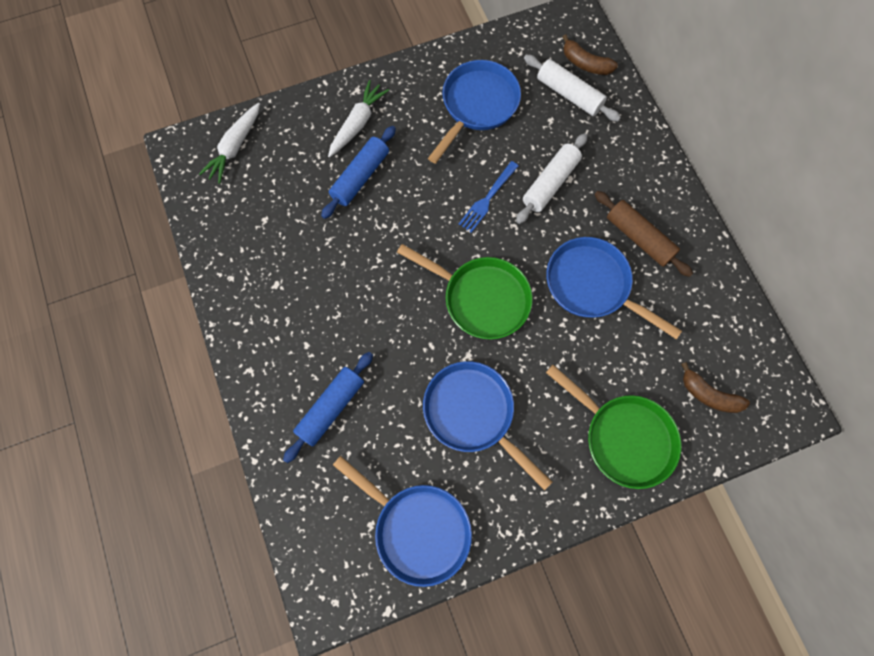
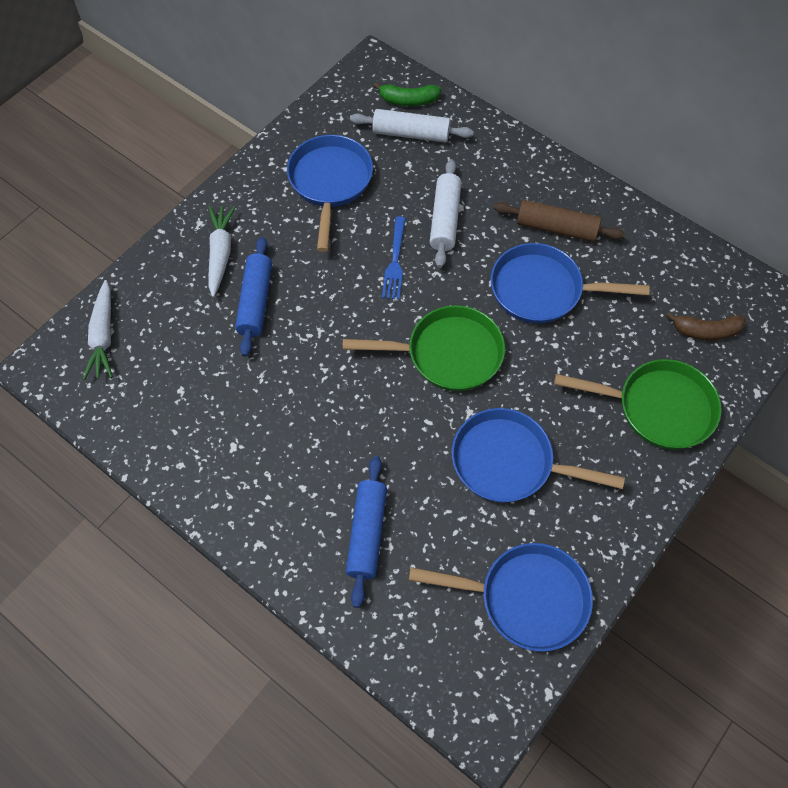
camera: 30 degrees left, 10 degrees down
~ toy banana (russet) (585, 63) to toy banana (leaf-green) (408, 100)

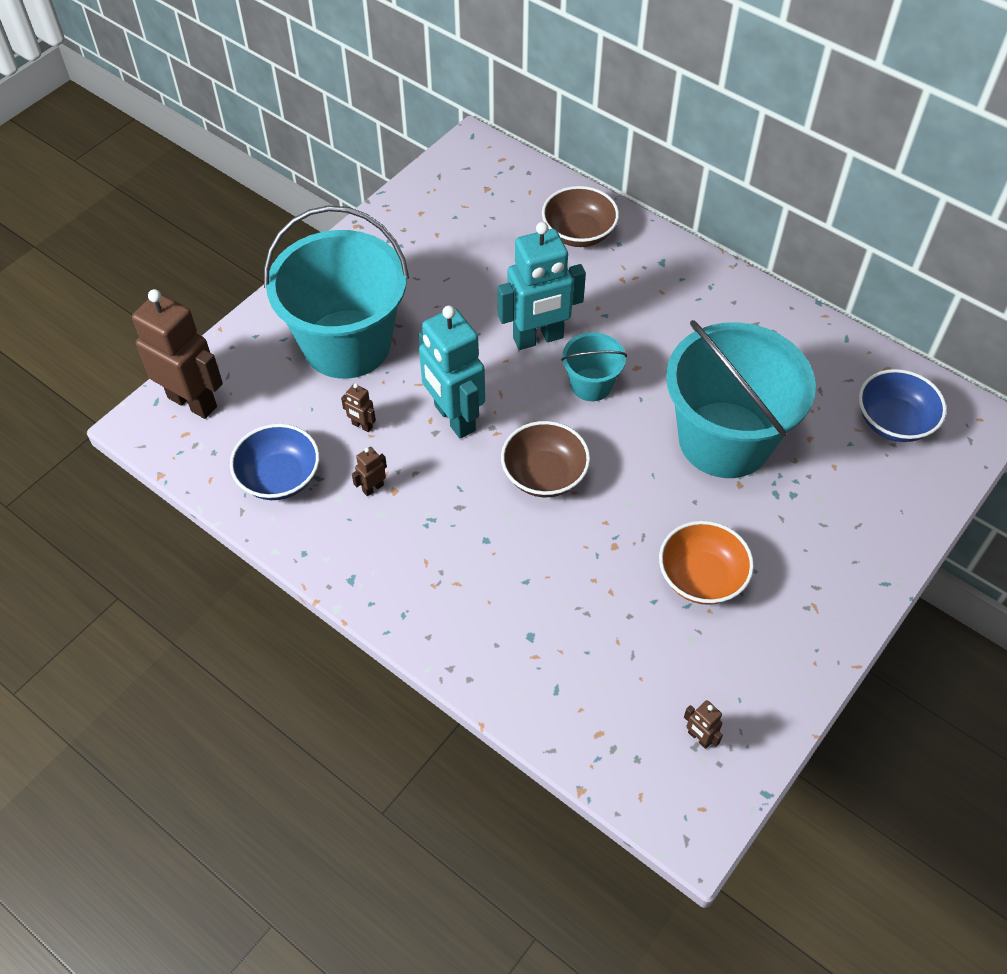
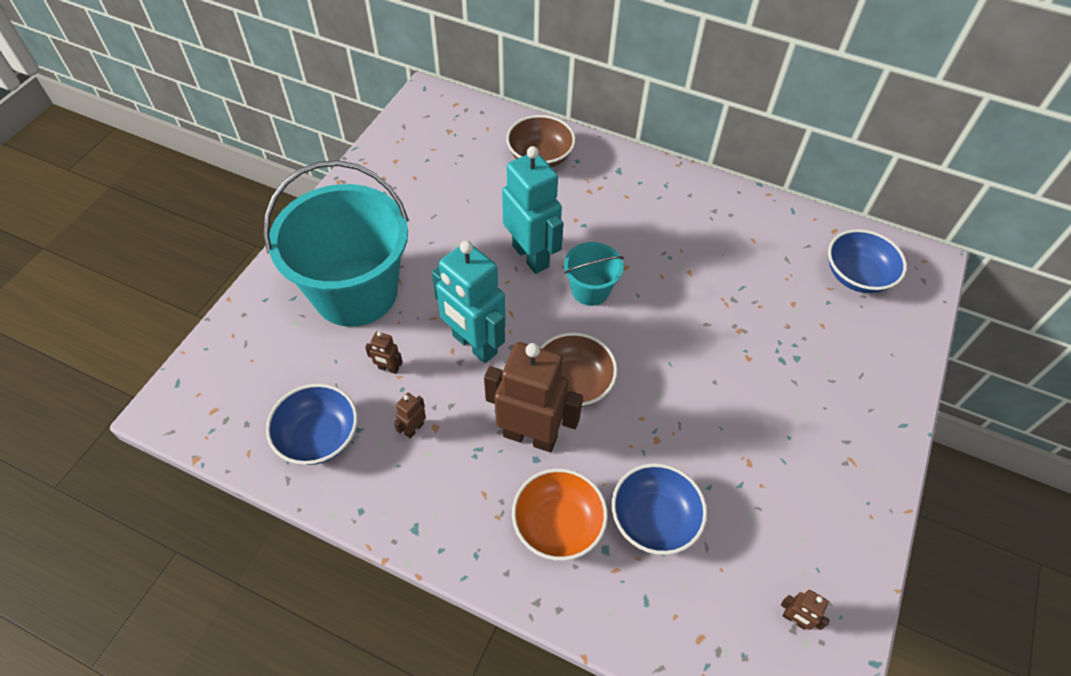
camera: 15 degrees left, 0 degrees up
~ toy robot (turquoise) (538, 338) = (531, 256) 90 degrees counterclockwise
~ toy robot (russet) (193, 402) to (530, 436)
- pail (turquoise) (724, 439)
~ serving bowl (bright orange) (701, 577) to (558, 524)
+ serving bowl (cobalt) (654, 519)

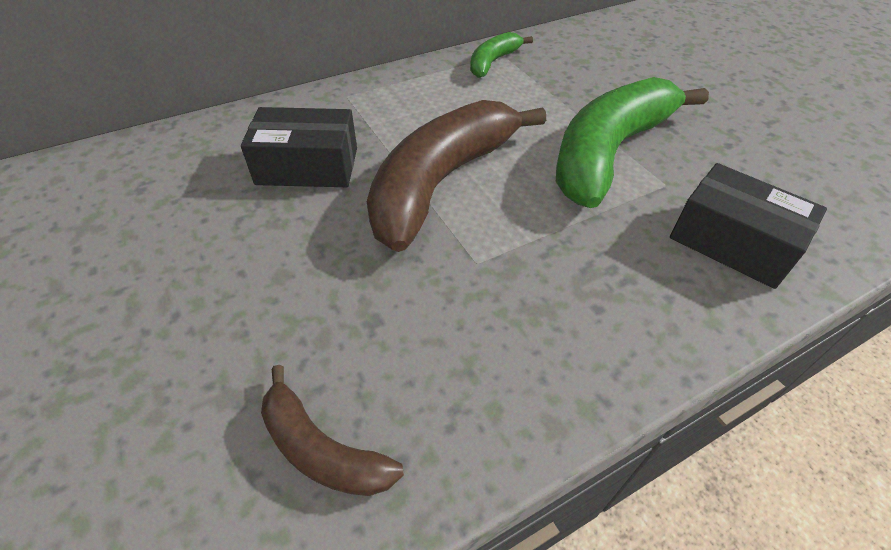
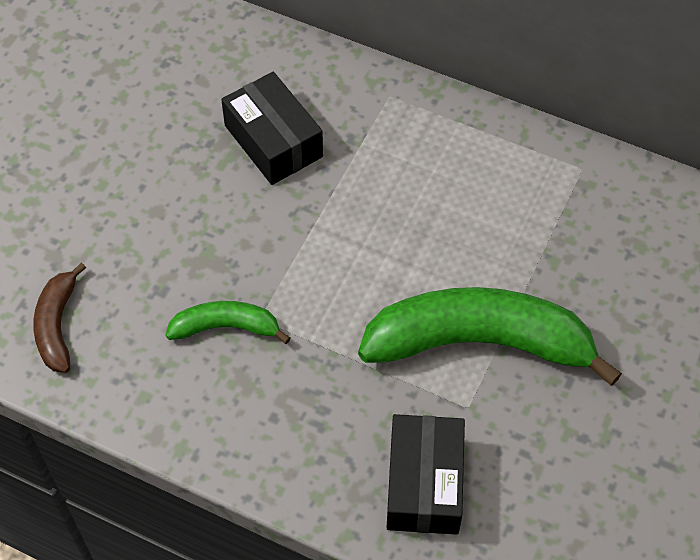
camera: 55 degrees right, 10 degrees up
~ toy banana (leaf-green) (493, 62) to (226, 327)
- toy banana (russet) (442, 182)

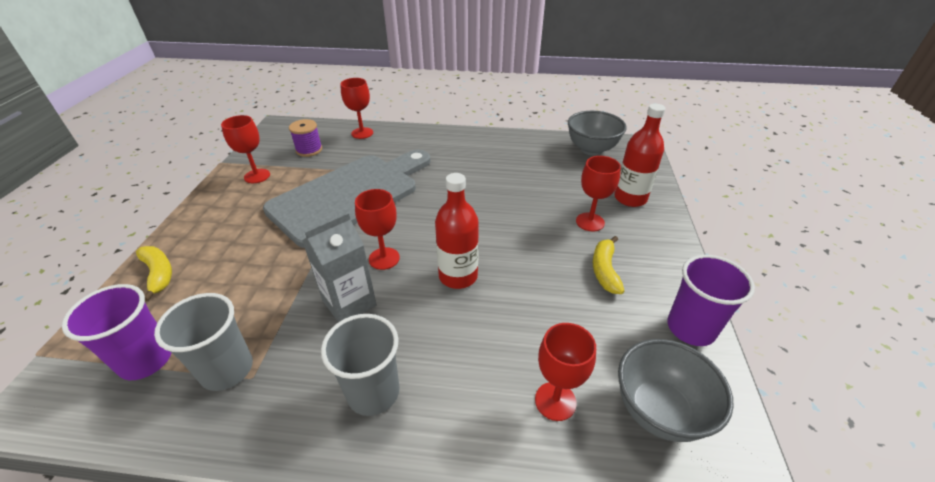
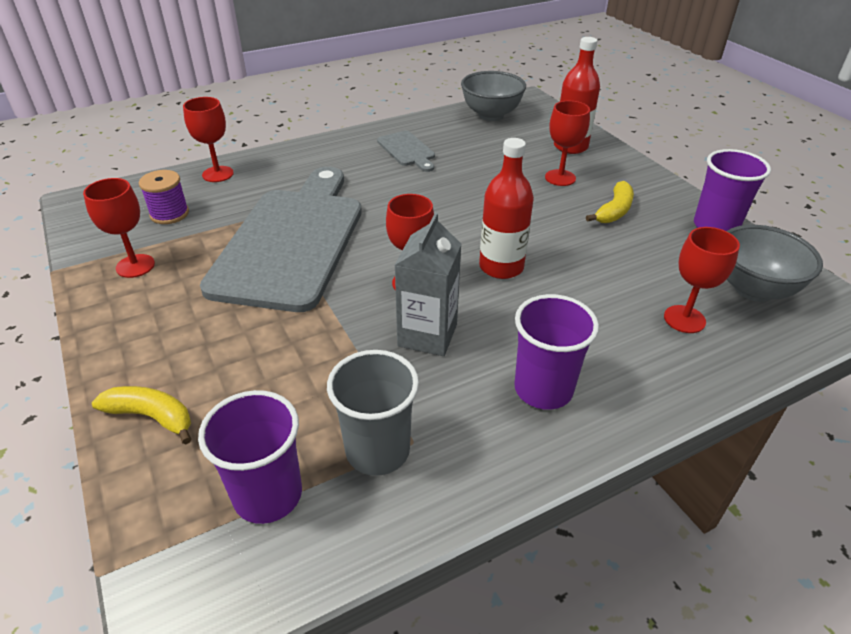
camera: 35 degrees left, 0 degrees up
~ toy banana (bright yellow) (605, 270) = (614, 211) 120 degrees counterclockwise
~ beaker (ash-grey) (373, 392) to beaker (purple) (543, 389)
+ chopping board (ash-grey) (407, 150)

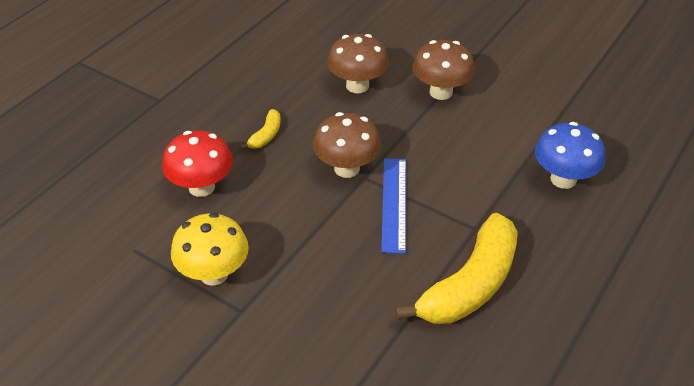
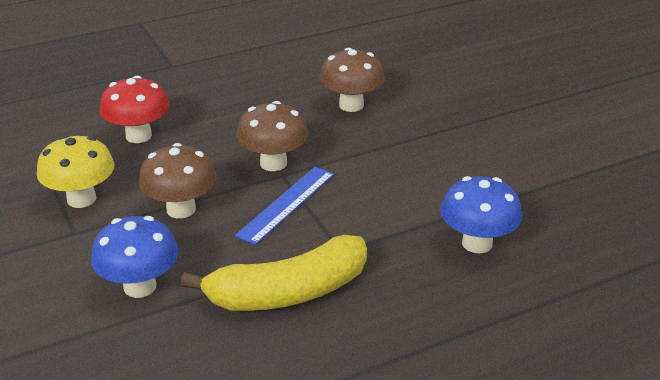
camera: 30 degrees right, 10 degrees down
~ toadstool (russet) (441, 92) to (181, 209)
- toy banana (bright yellow) (266, 135)
+ toadstool (cobalt) (140, 286)

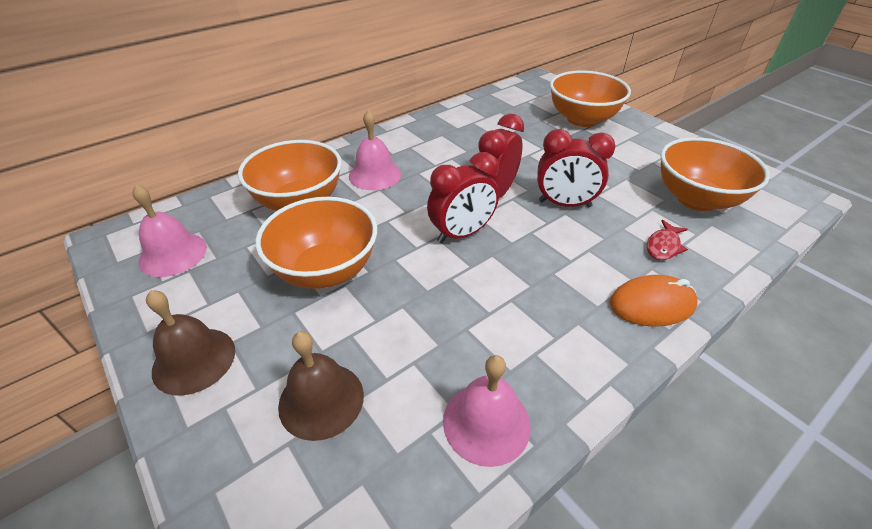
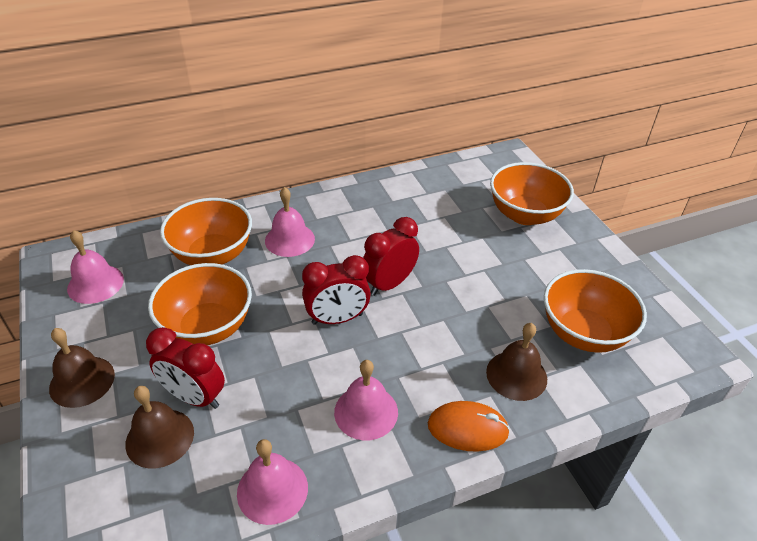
camera: 15 degrees right, 0 degrees up
~ clock (crimson) (564, 204) to (194, 397)
~ fish (crimson) (663, 246) to school bell (russet) (516, 375)
+ school bell (pink) (366, 412)

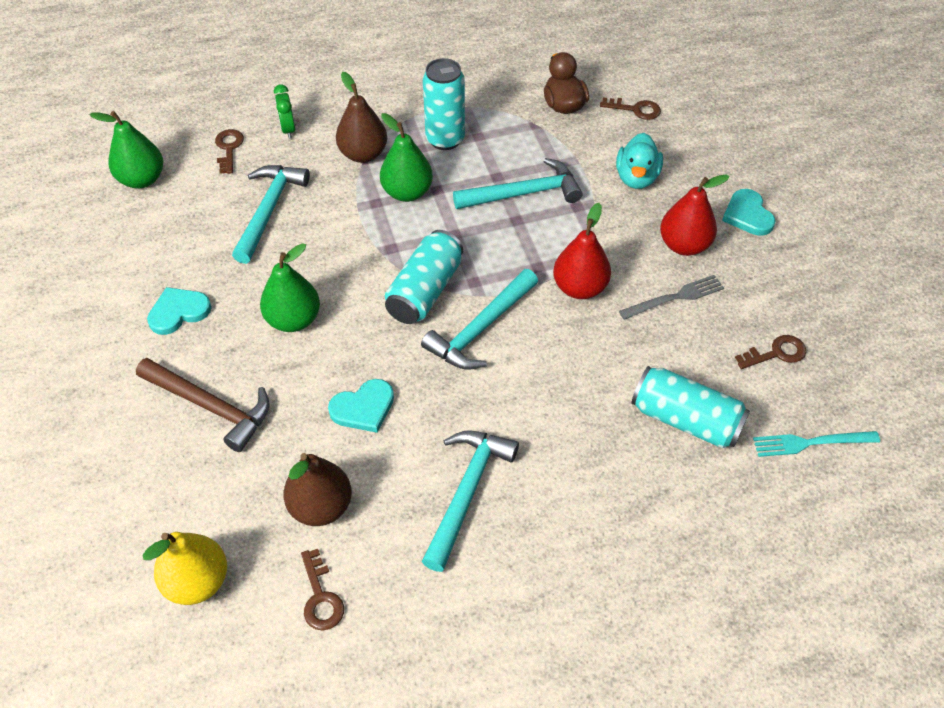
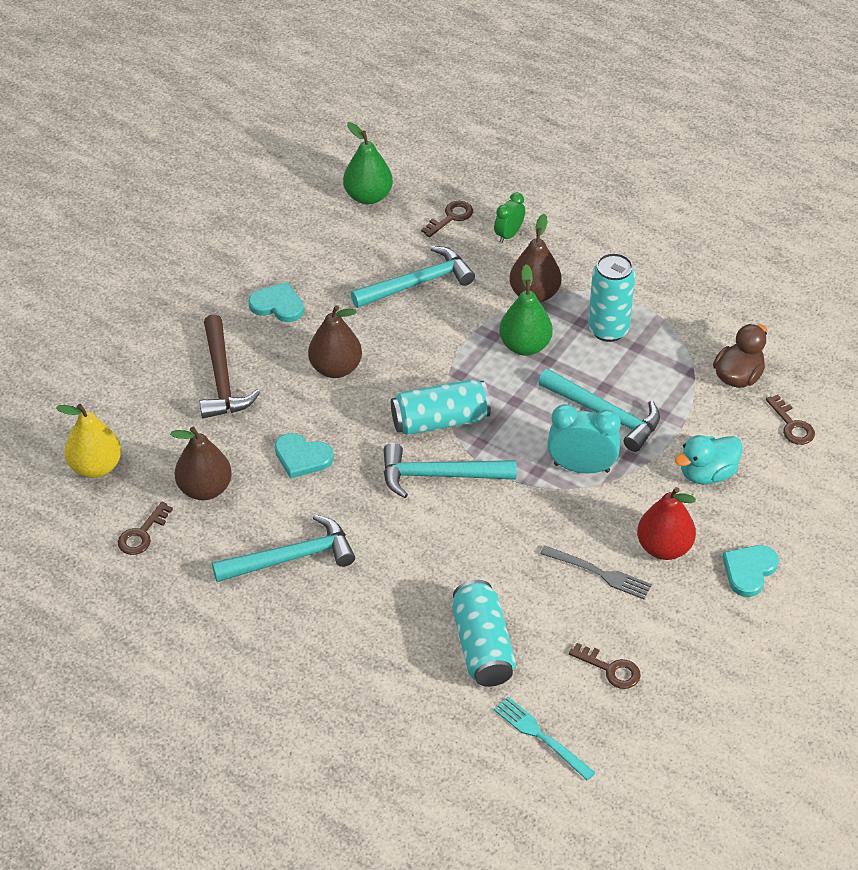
camera: 50 degrees right, 5 degrees down
- toy pear (crimson) (579, 288)
~ toy pear (leaf-green) (293, 320) to toy pear (russet) (335, 368)
+ clock (turquoise) (581, 467)

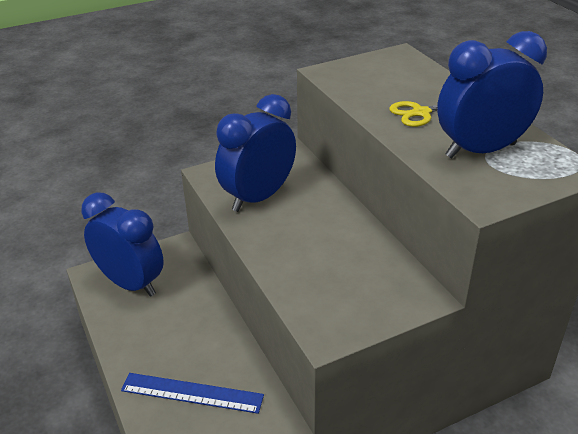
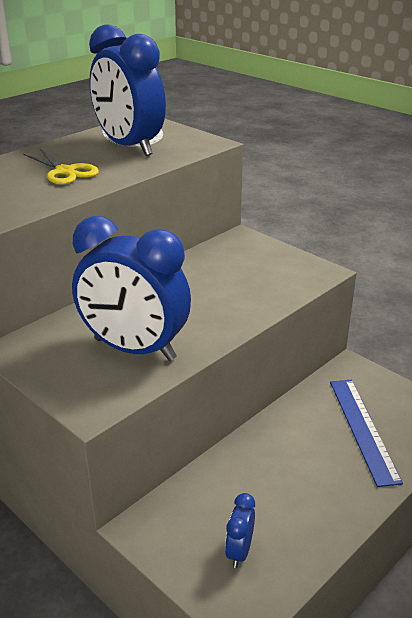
camera: 110 degrees left, 5 degrees down
~ clock (cobalt) (131, 283) = (239, 552) x0.42

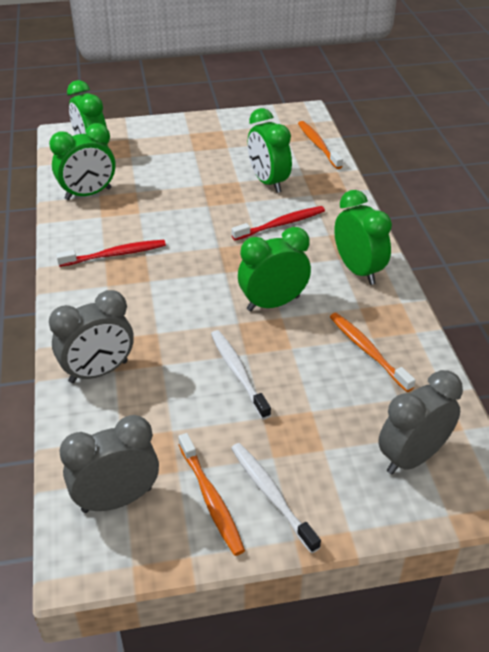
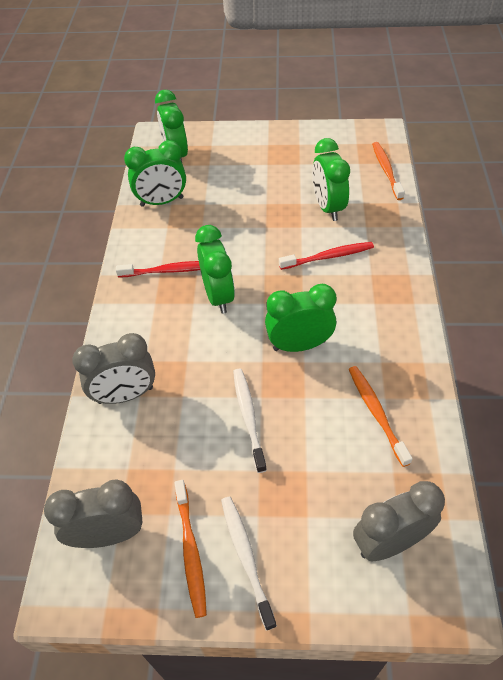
camera: 15 degrees right, 10 degrees up
~ clock (leaf-green) (358, 270) to (218, 296)

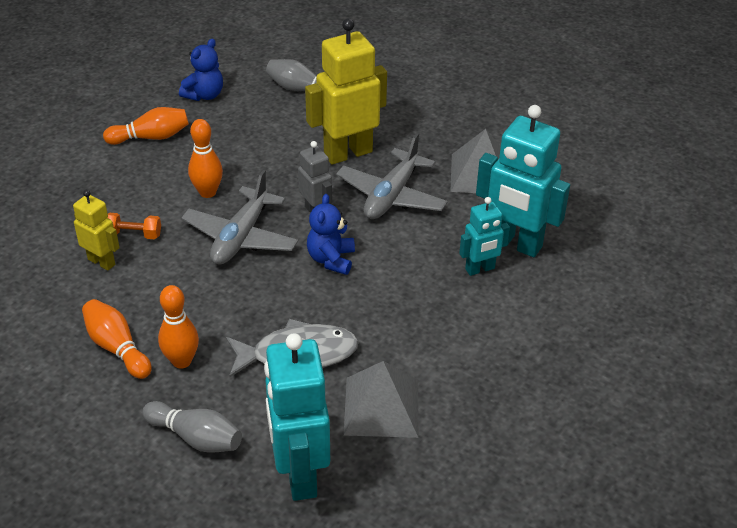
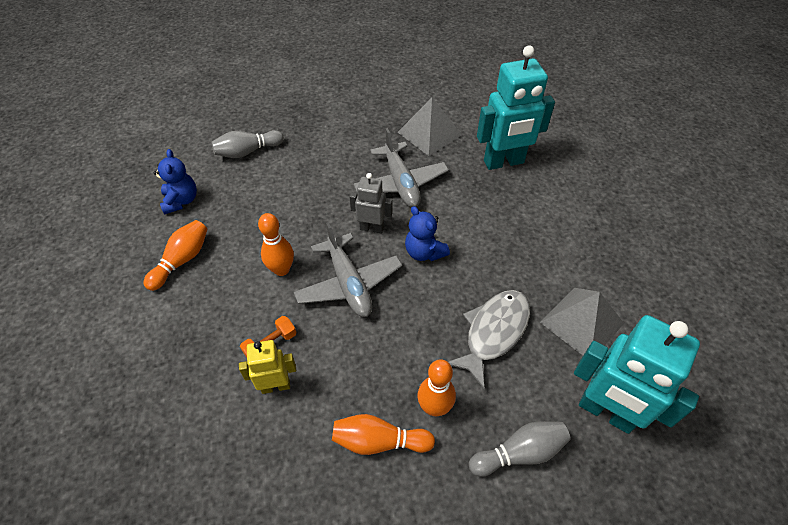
camera: 45 degrees left, 10 degrees up
- toy robot (bright yellow) (347, 153)
- toy robot (turquoise) (480, 269)

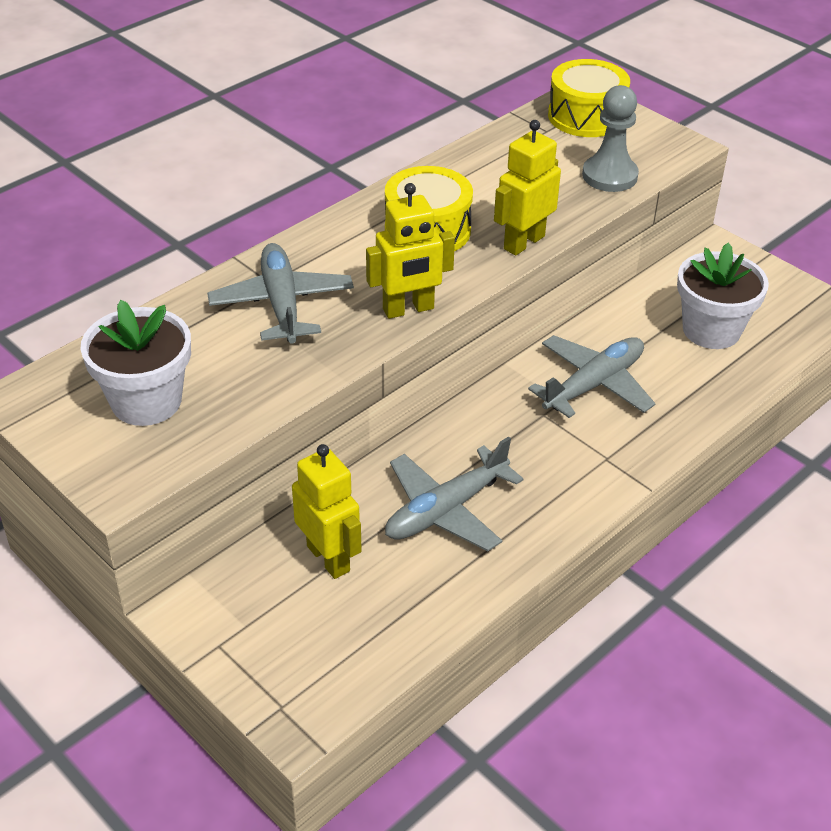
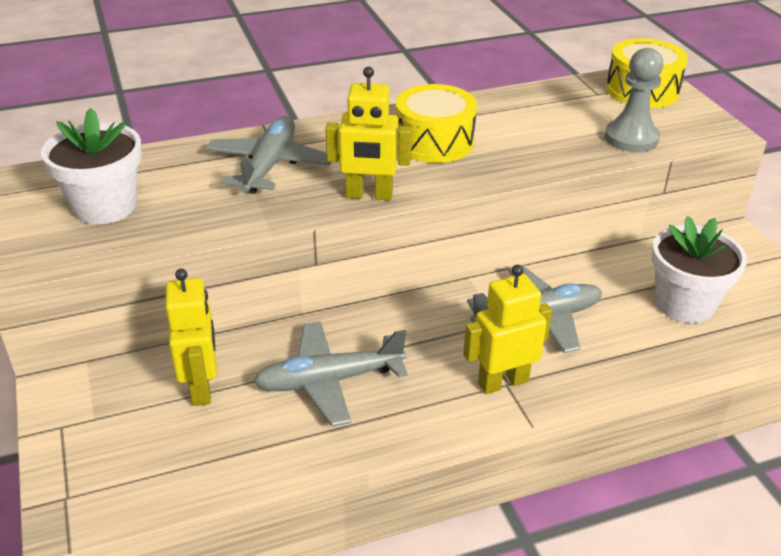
camera: 25 degrees right, 5 degrees down
~ toy robot (bright yellow) (523, 242) to (503, 382)

